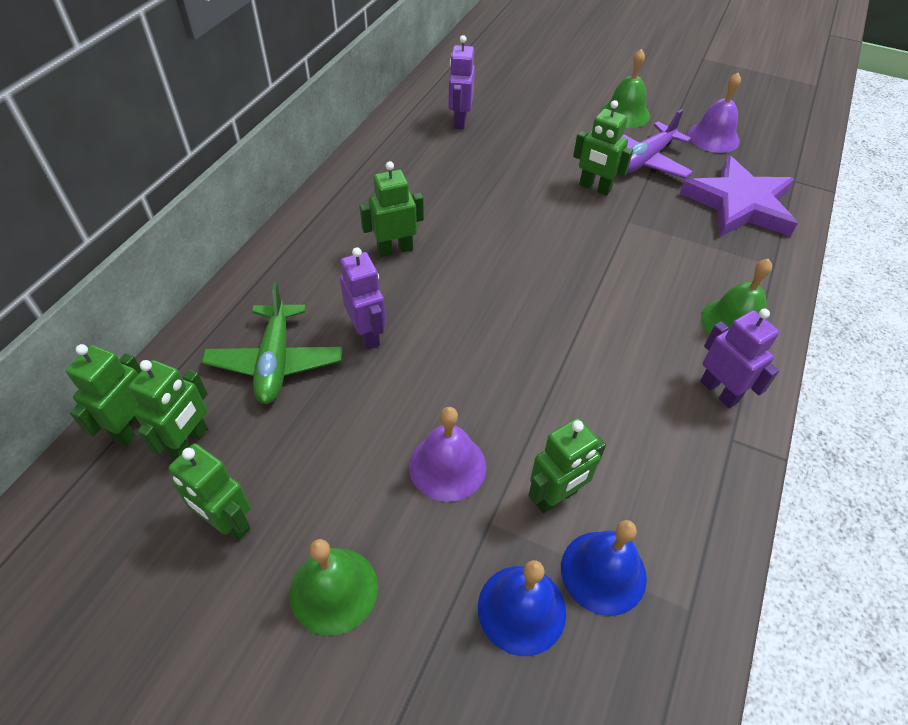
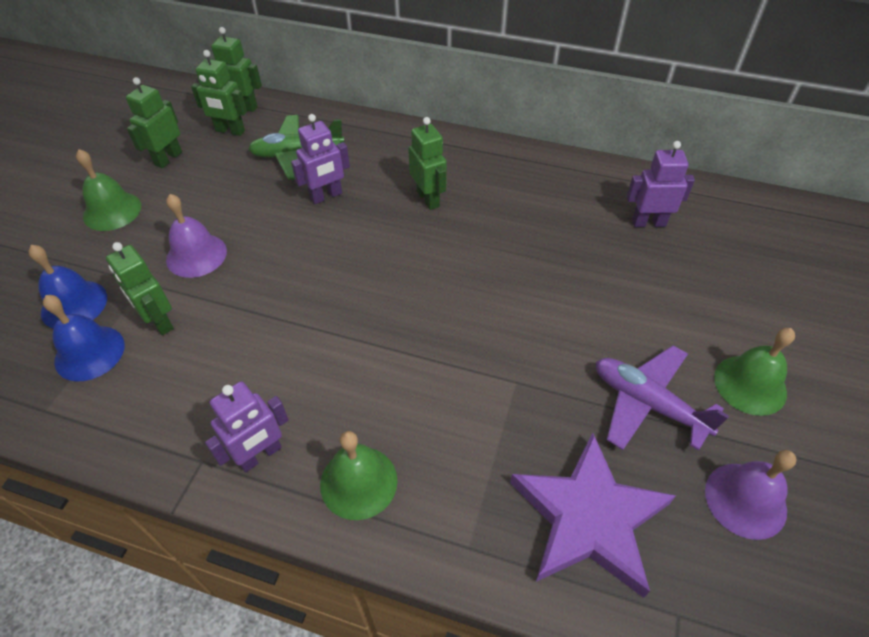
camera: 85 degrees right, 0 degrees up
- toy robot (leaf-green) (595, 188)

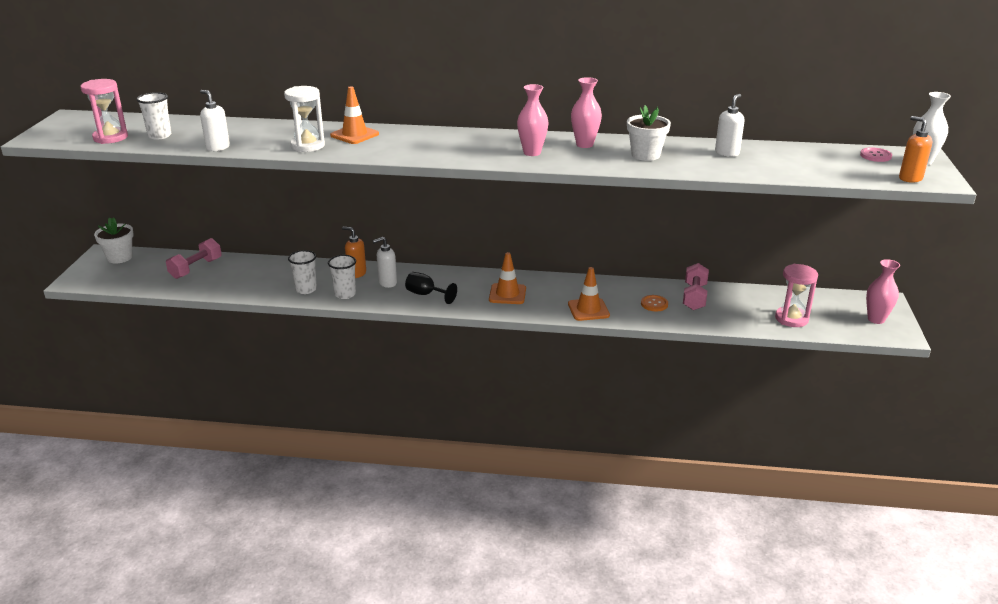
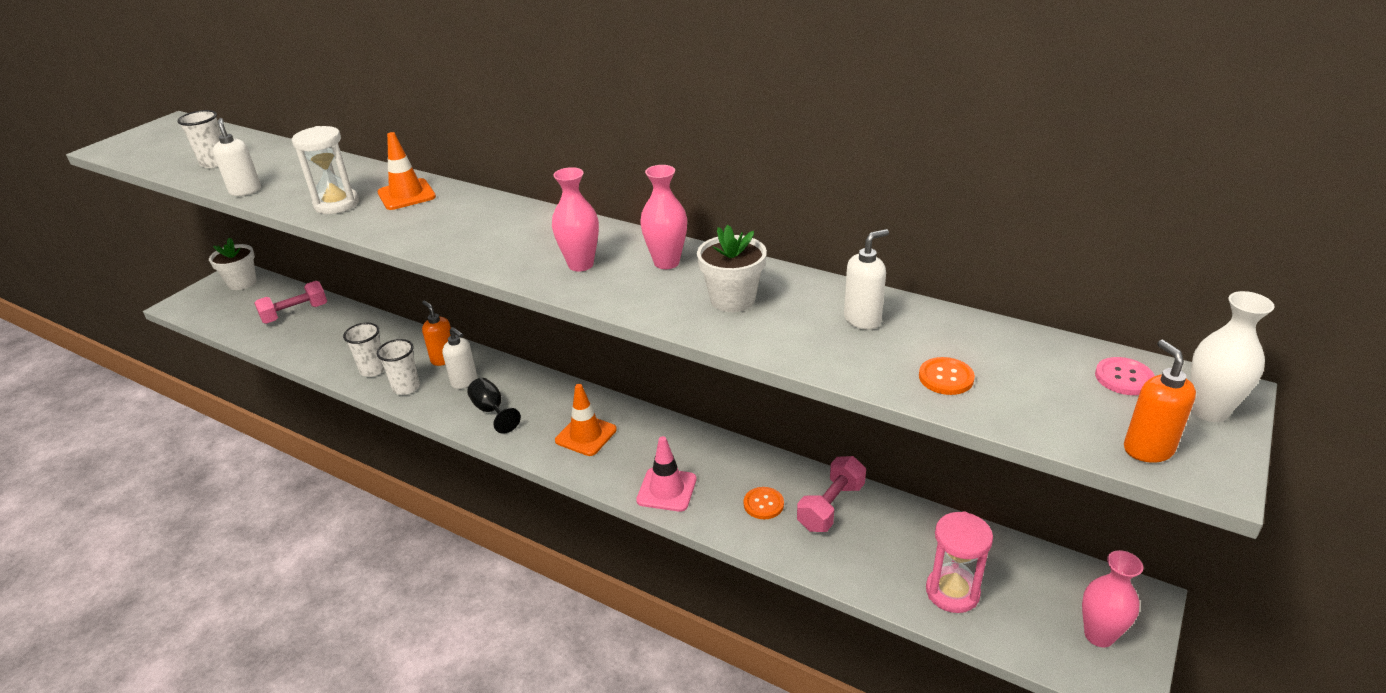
camera: 25 degrees right, 5 degrees up
- sandglass (pink) (110, 138)
~ soap dispenser (snow-white) (387, 283) = (464, 381) 135 degrees counterclockwise
~ road cone (bright orange) (588, 310) to road cone (pink) (666, 490)
+ shirt button (bright orange) (946, 377)

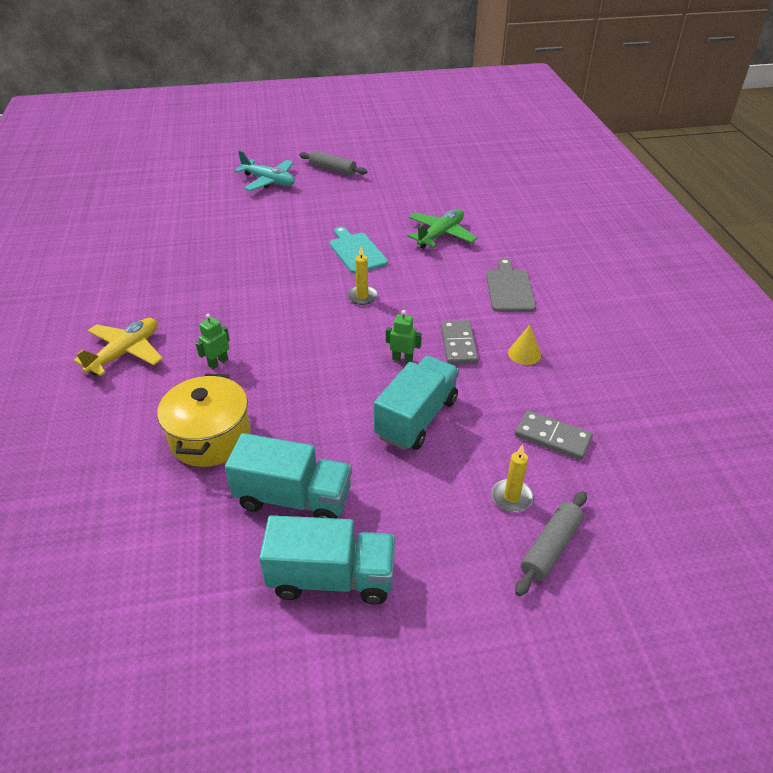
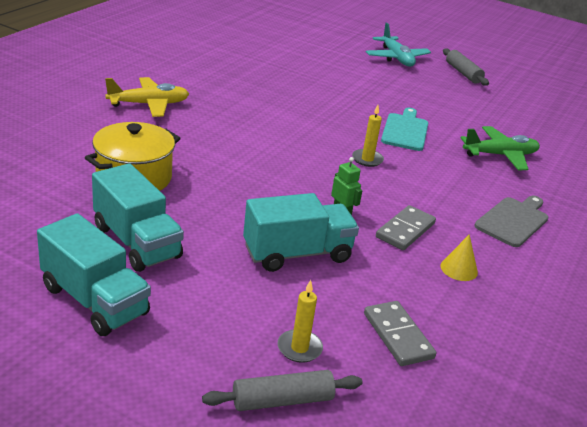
camera: 35 degrees right, 10 degrees down
- toy robot (leaf-green) (218, 362)

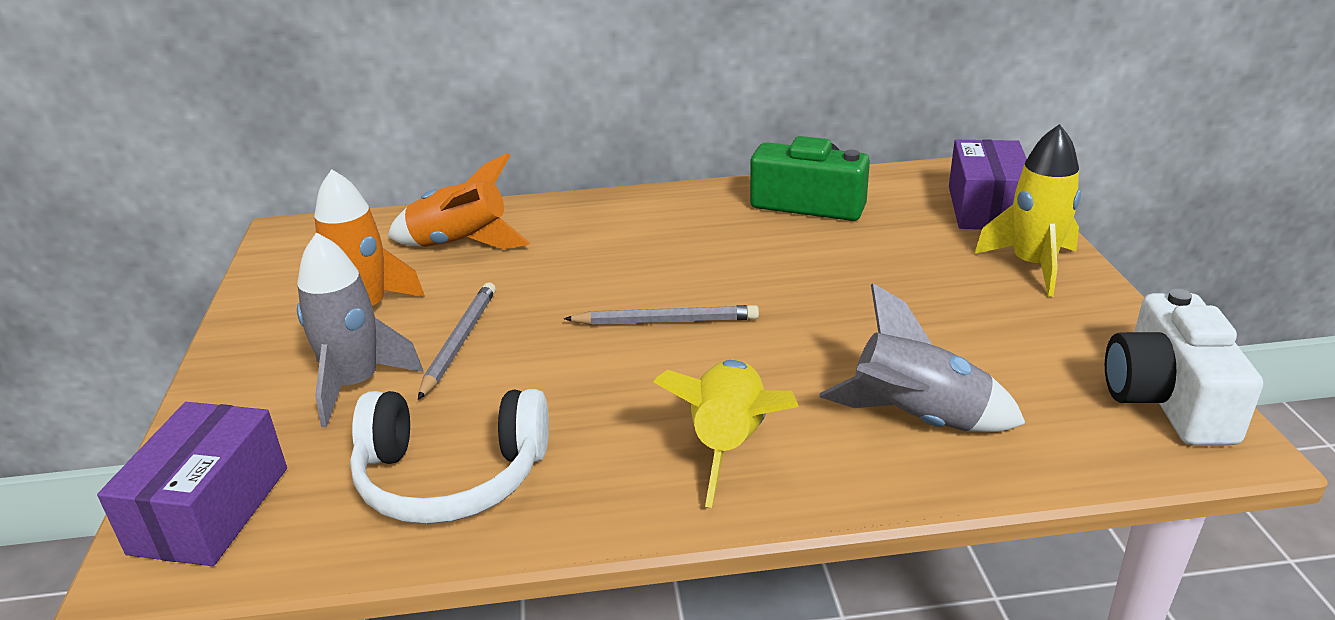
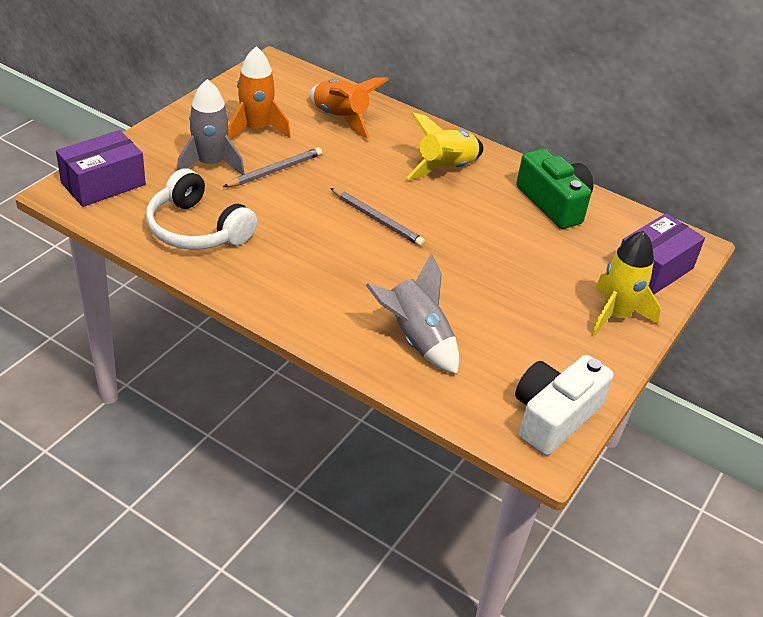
camera: 35 degrees right, 10 degrees up
~ rocket (bright yellow) (729, 444) to (446, 169)

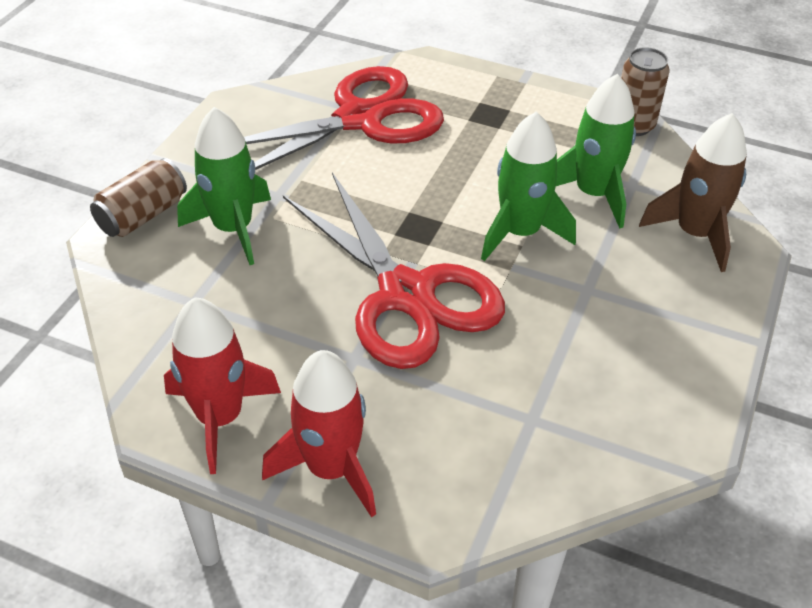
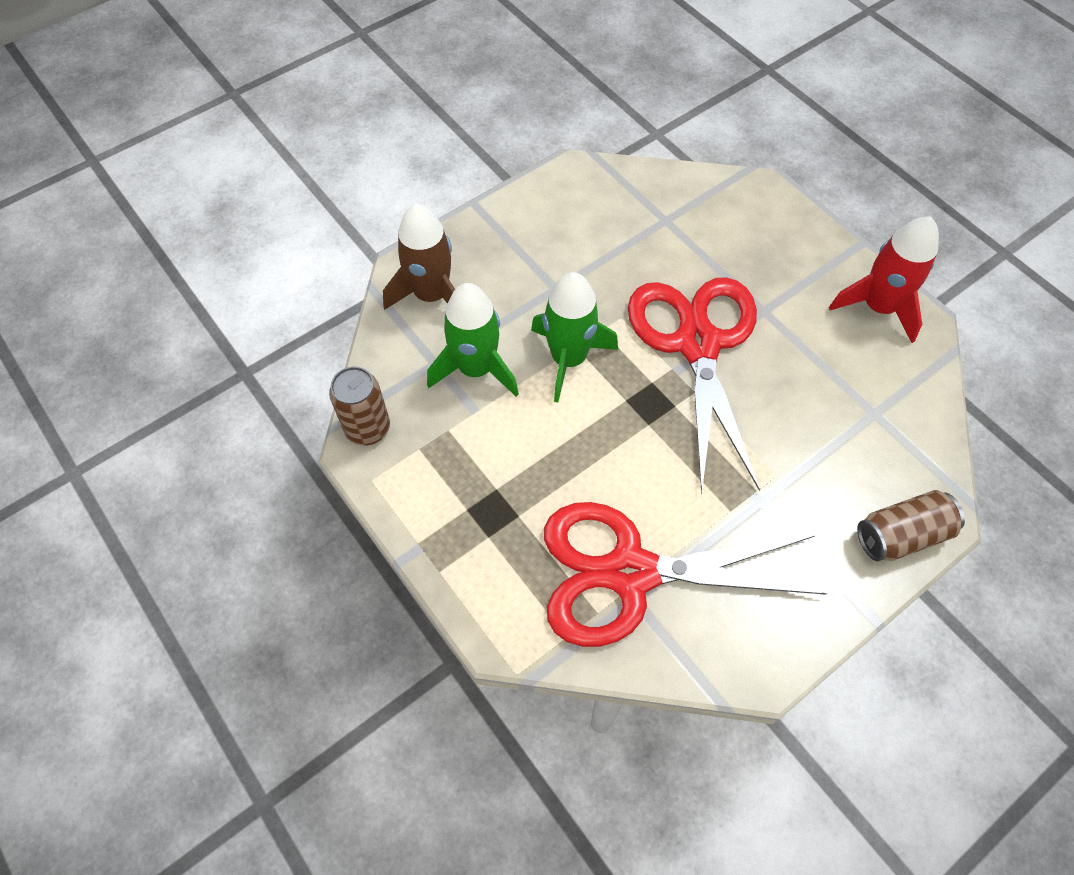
camera: 150 degrees left, 15 degrees up
- rocket (leaf-green) (233, 229)
- rocket (crimson) (331, 468)

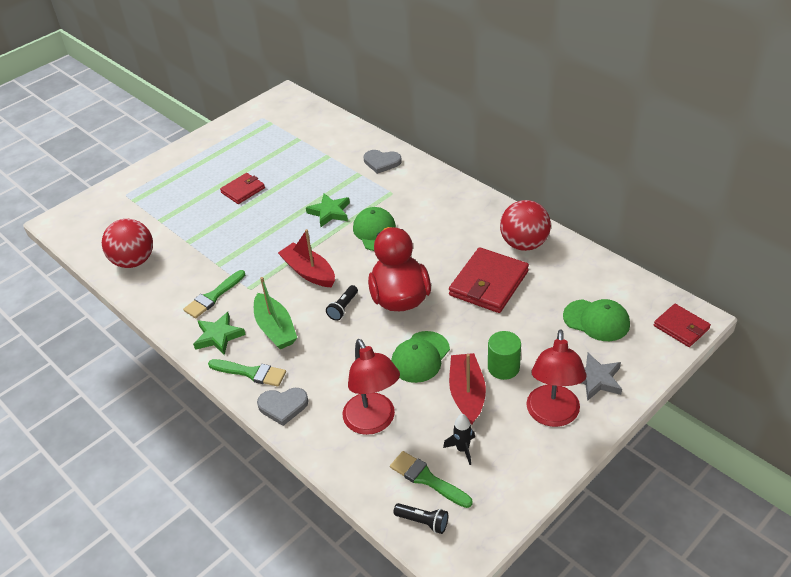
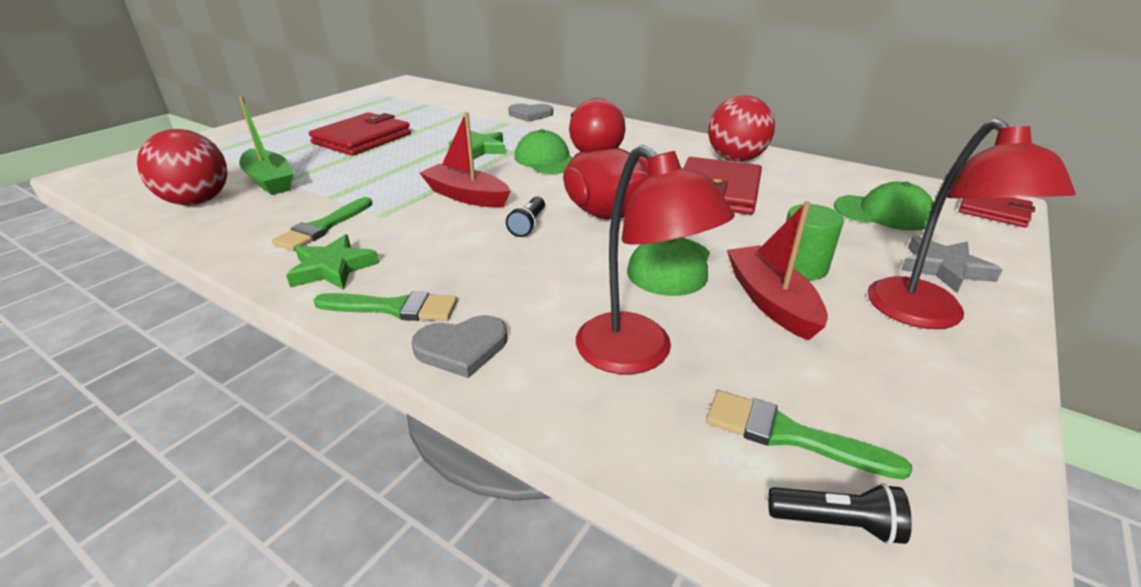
camera: 15 degrees left, 10 degrees down
~ wallet (crimson) (243, 190) = (362, 139) x1.70
~ sailboat (leaf-green) (275, 329) to (270, 181)
- rocket (black) (462, 449)

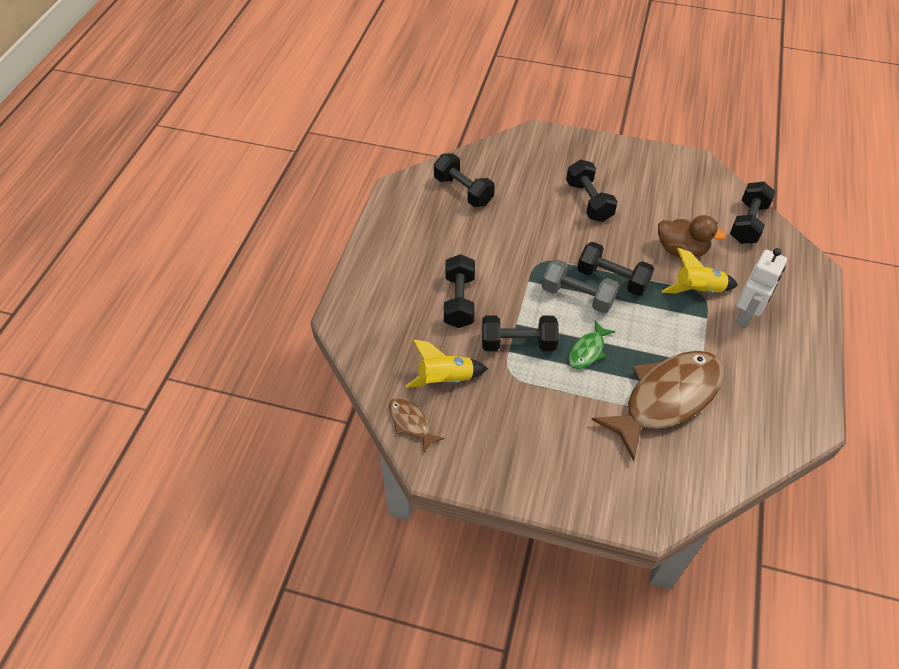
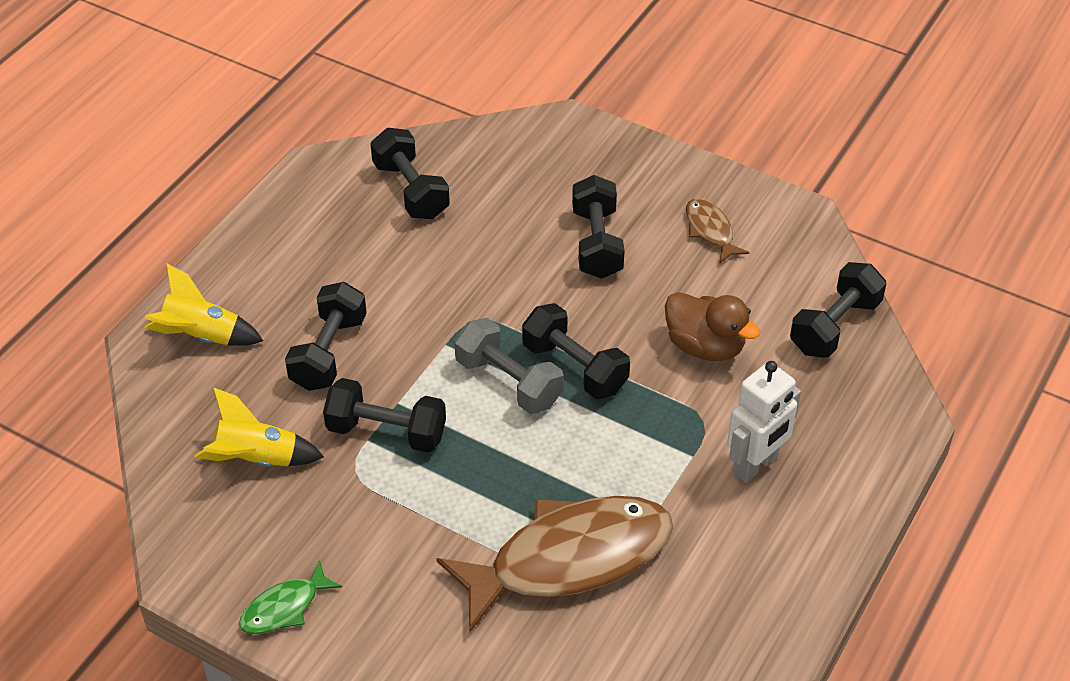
camera: 15 degrees right, 5 degrees down
~ rocket (bright yellow) (697, 290) to (202, 336)
~ fish (leaf-green) (587, 350) to (284, 607)
~ fish (russet) (411, 423) to (710, 230)

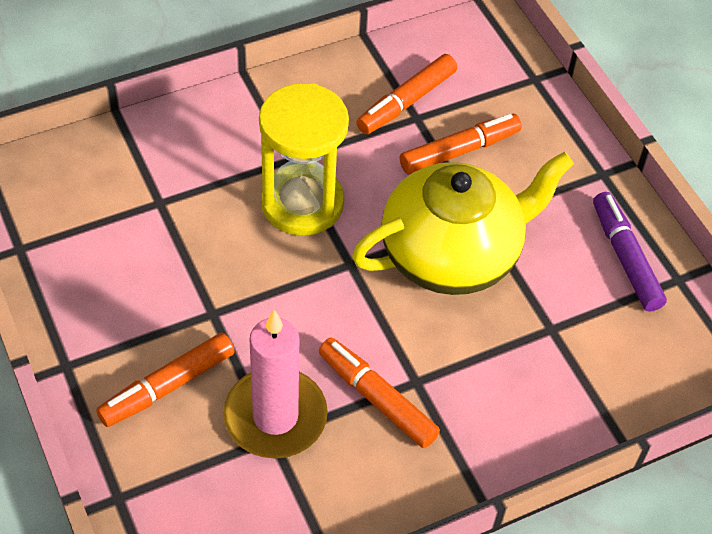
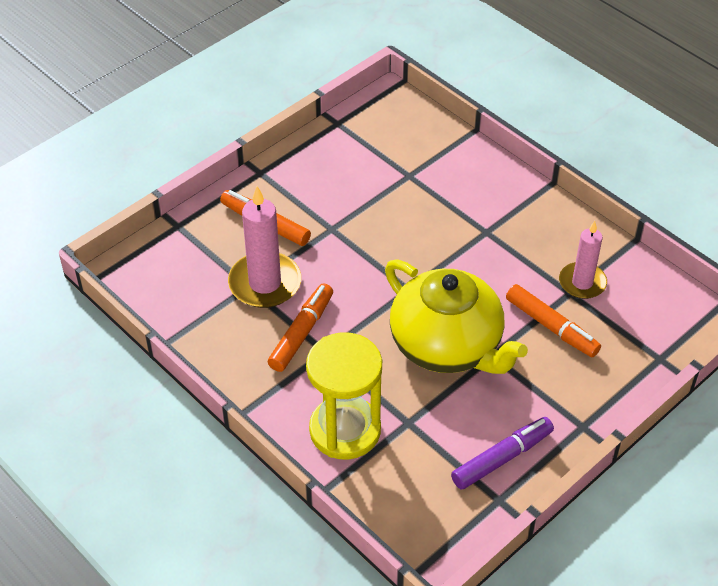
camera: 75 degrees right, 5 degrees down
~ felt pen (bright orange) (407, 102) to pillar candle (pink) (582, 283)
~ sandglass (bright yellow) (302, 203) to (345, 430)

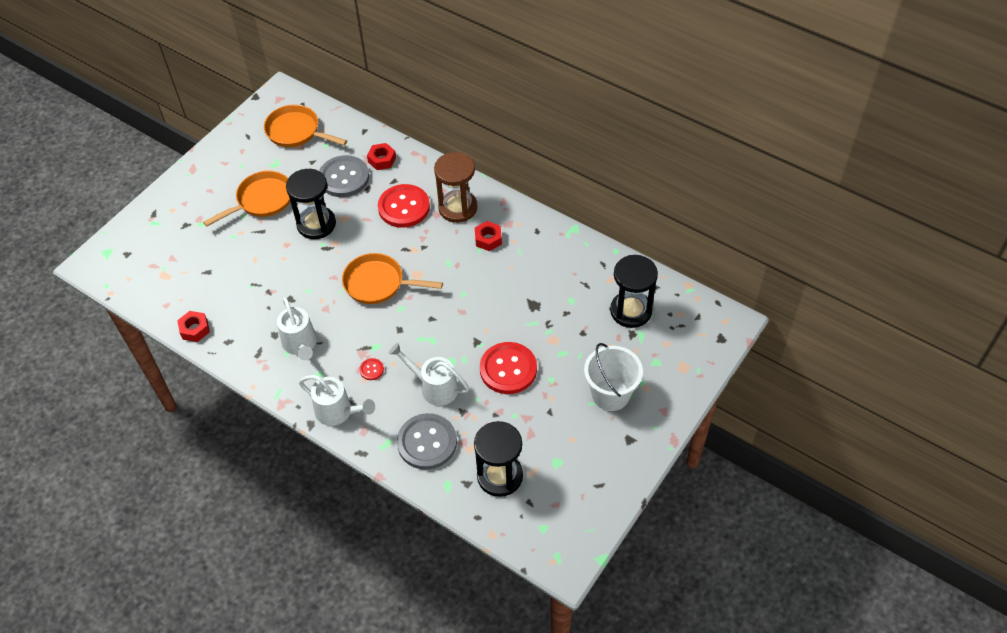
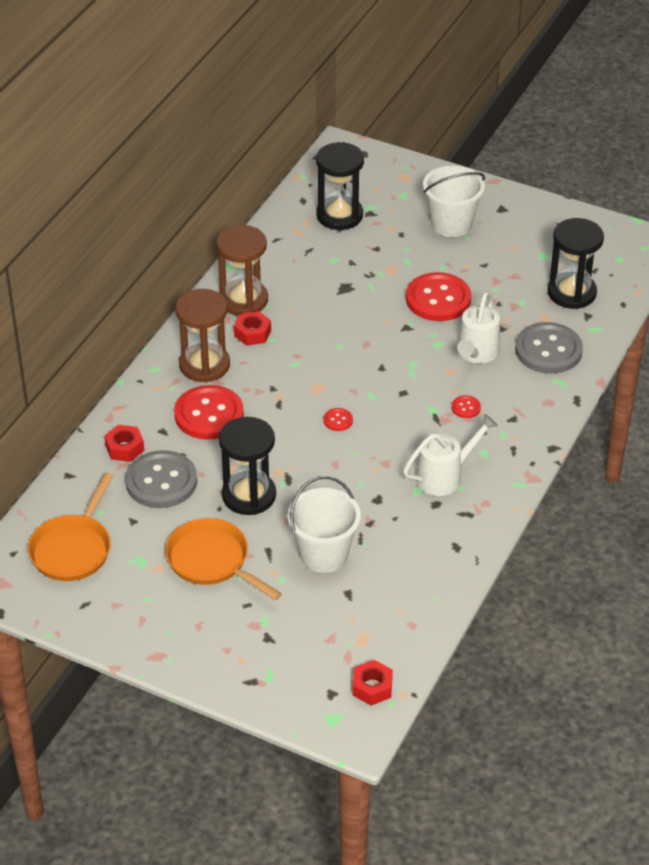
camera: 100 degrees left, 10 degrees down
~ skillet (bright orange) (378, 283) to shirt button (crimson) (338, 420)
~ hexagon nut (crimson) (195, 329) to (372, 687)
- sprinkling can (snow-white) (338, 412)
+ sandglass (russet) (243, 300)
+ pail (snow-white) (324, 554)

